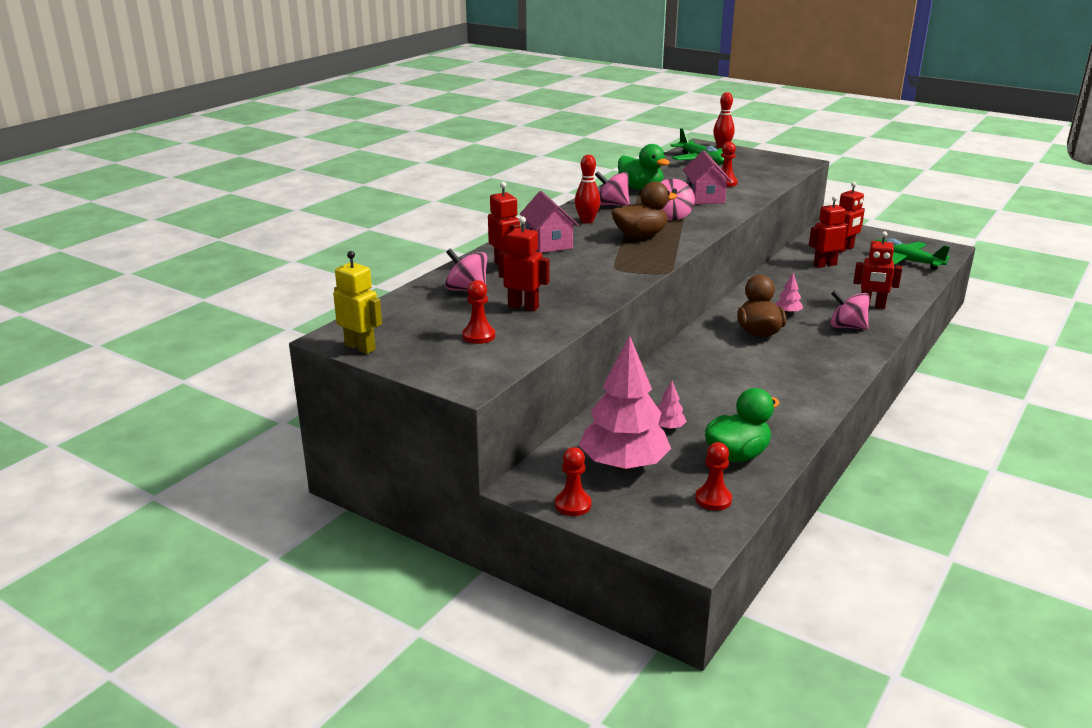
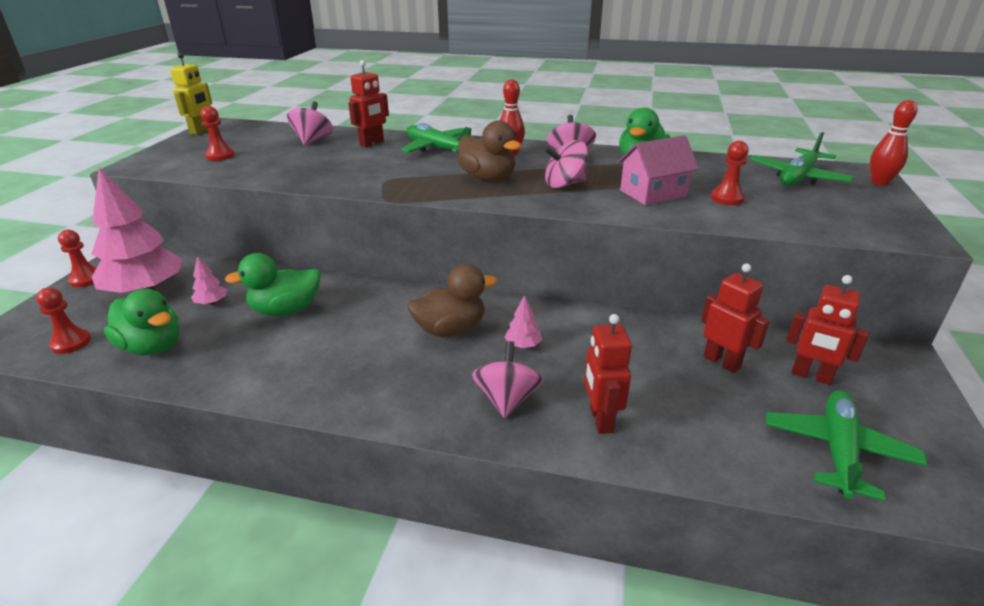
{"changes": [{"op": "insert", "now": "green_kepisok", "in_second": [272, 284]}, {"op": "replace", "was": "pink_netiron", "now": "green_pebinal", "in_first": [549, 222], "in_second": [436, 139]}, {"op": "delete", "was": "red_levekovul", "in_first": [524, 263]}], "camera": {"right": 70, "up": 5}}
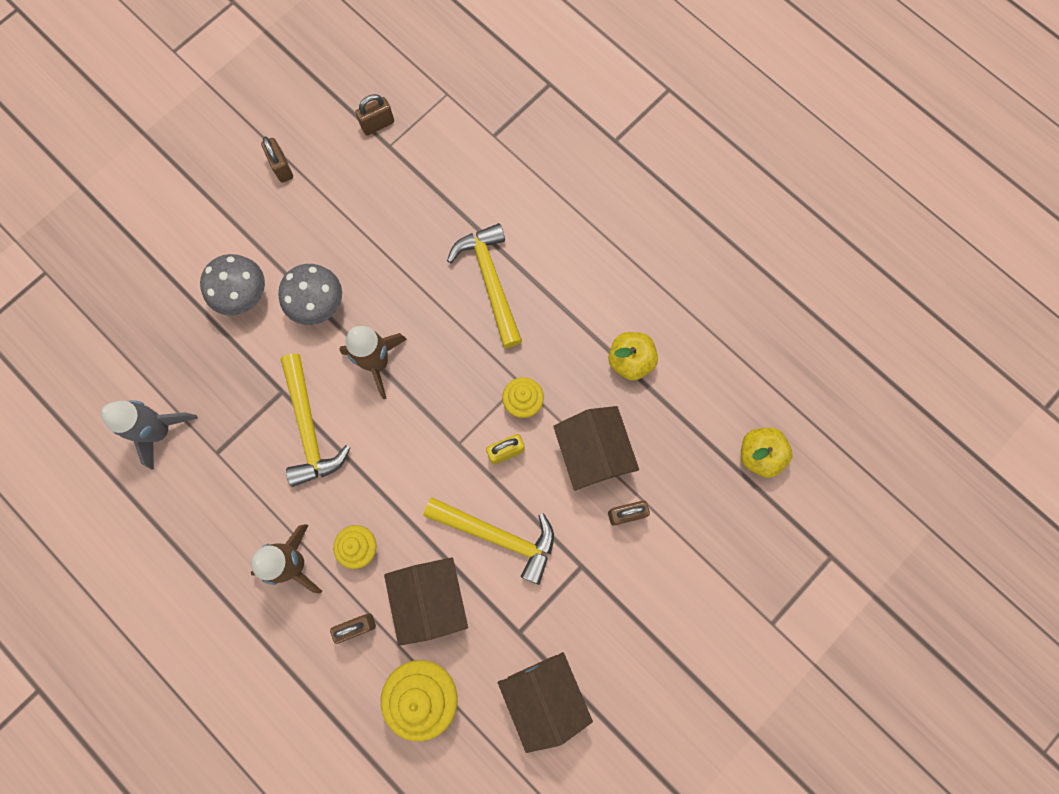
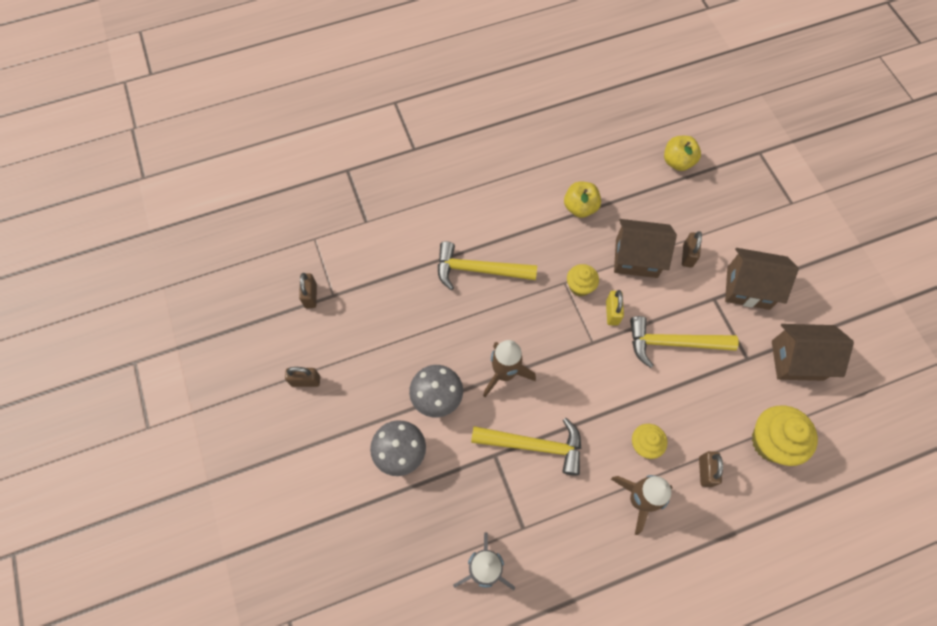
{"changes": [{"op": "rotate", "was": "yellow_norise", "in_first": [488, 541], "in_second": [684, 342], "clockwise": -135}, {"op": "move", "was": "brown_netiron", "in_first": [426, 601], "in_second": [762, 279]}], "camera": {"right": -65, "up": -10}}
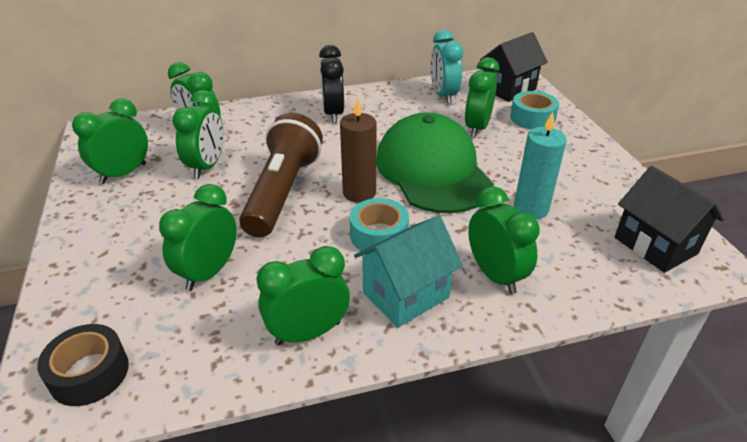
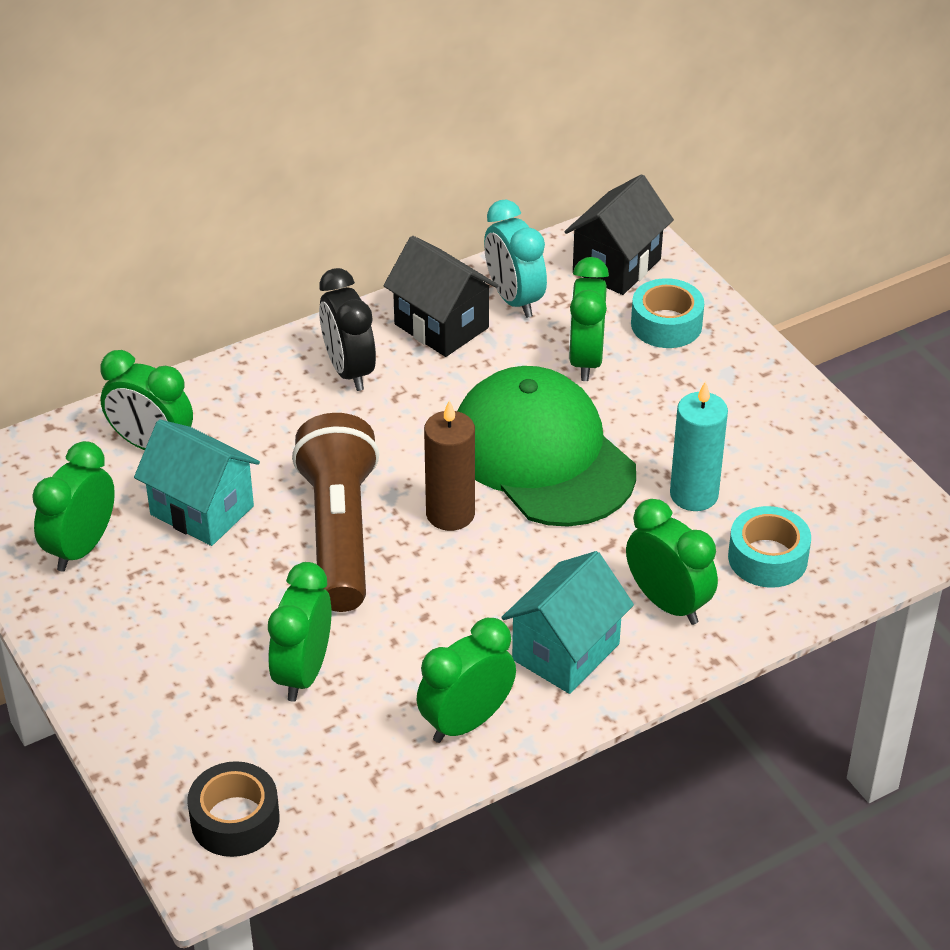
{"changes": [{"op": "replace", "was": "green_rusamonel", "now": "turquoise_netiron", "in_first": [198, 134], "in_second": [197, 482]}, {"op": "move", "was": "black_netiron", "in_first": [669, 219], "in_second": [441, 296]}, {"op": "move", "was": "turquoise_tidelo", "in_first": [379, 224], "in_second": [769, 547]}], "camera": {"right": -15, "up": 5}}
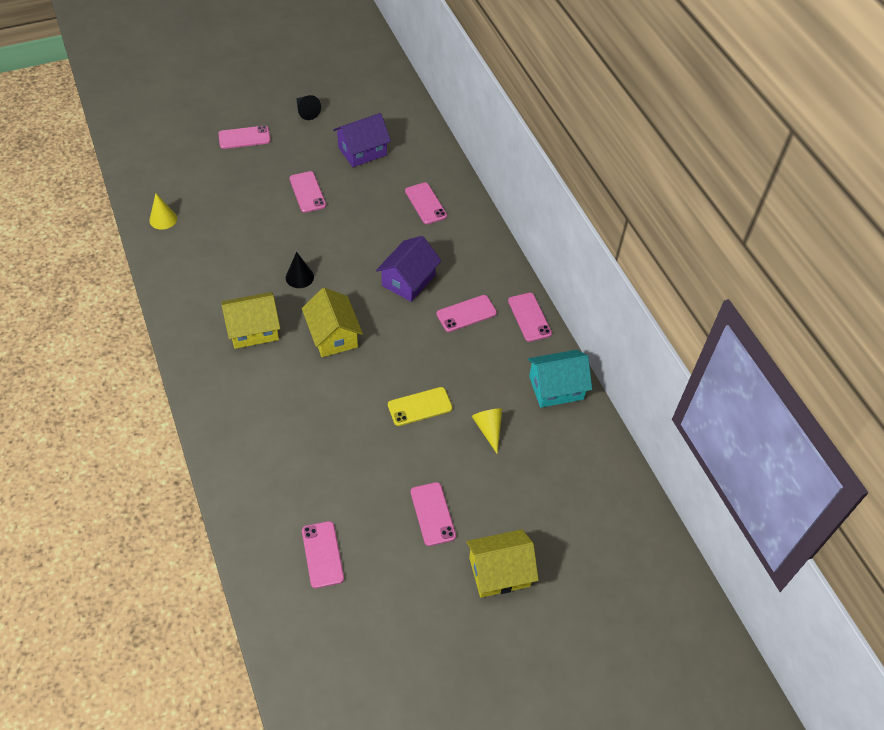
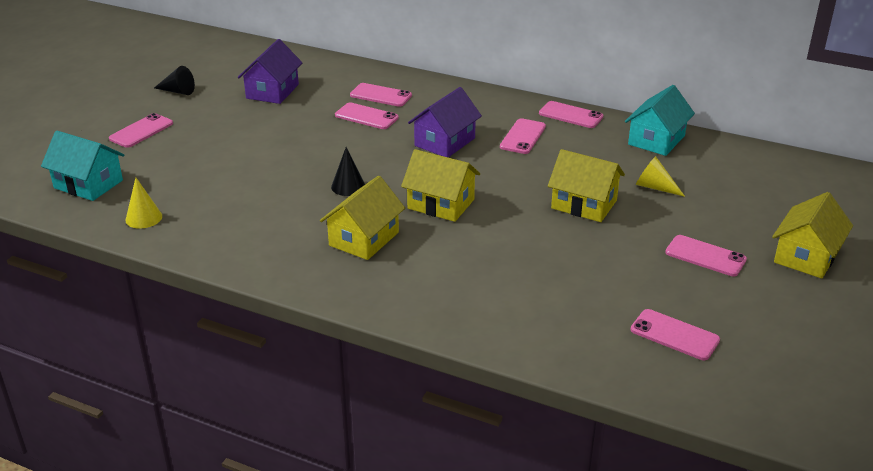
{"changes": [{"op": "insert", "now": "turquoise_netiron", "in_second": [82, 166]}, {"op": "move", "was": "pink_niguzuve", "in_first": [307, 192], "in_second": [366, 115]}, {"op": "rotate", "was": "purple_netiron", "in_first": [408, 269], "in_second": [445, 122], "clockwise": 45}, {"op": "replace", "was": "yellow_niguzuve", "now": "yellow_netiron", "in_first": [420, 406], "in_second": [586, 185]}], "camera": {"right": -40, "up": -20}}
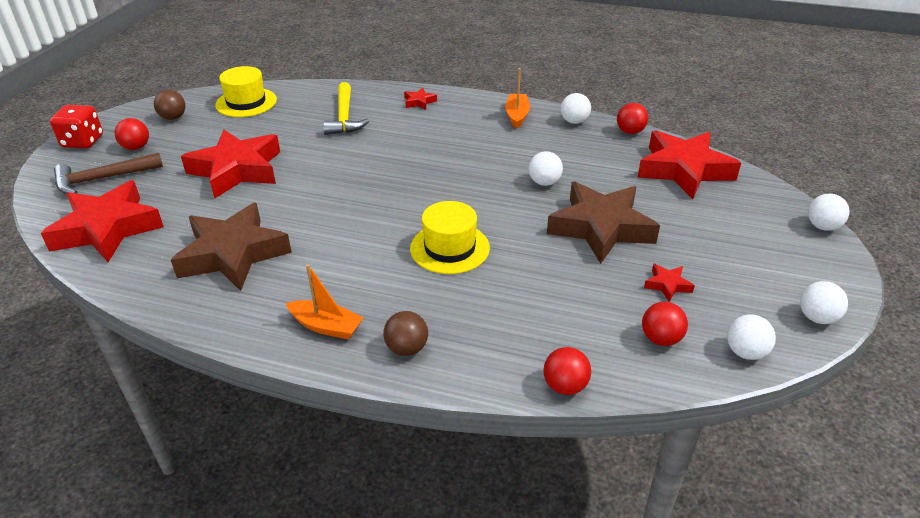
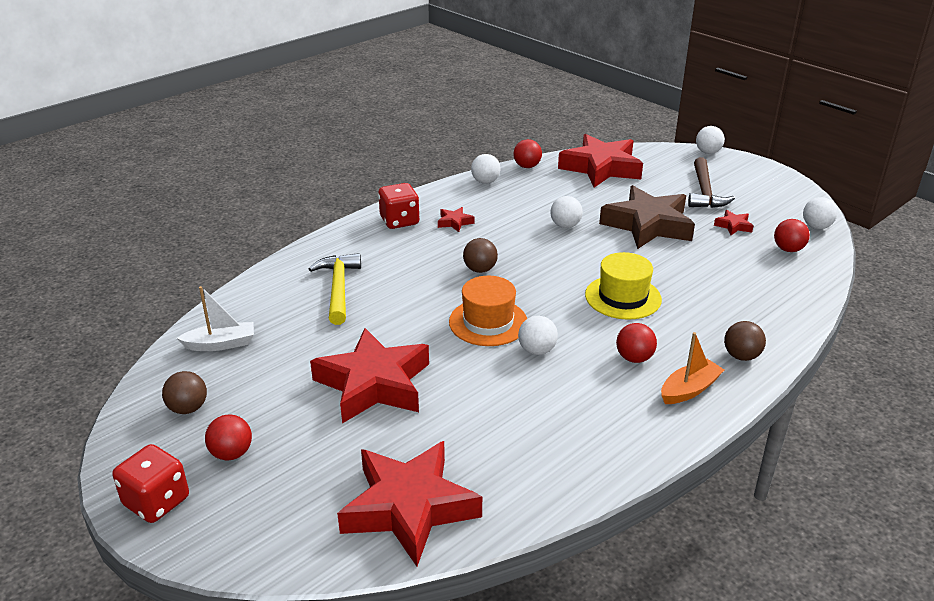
{"changes": [{"op": "replace", "was": "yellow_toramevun", "now": "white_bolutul", "in_first": [246, 91], "in_second": [215, 318]}, {"op": "rotate", "was": "yellow_norise", "in_first": [346, 108], "in_second": [335, 289], "clockwise": -120}, {"op": "insert", "now": "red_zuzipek", "in_second": [399, 206]}, {"op": "move", "was": "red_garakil", "in_first": [420, 99], "in_second": [456, 219]}, {"op": "insert", "now": "orange_toramevun", "in_second": [488, 311]}, {"op": "insert", "now": "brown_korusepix", "in_second": [480, 255]}, {"op": "move", "was": "white_korusepix", "in_first": [824, 302], "in_second": [538, 335]}, {"op": "move", "was": "red_korusepix", "in_first": [567, 371], "in_second": [636, 343]}, {"op": "move", "was": "brown_norise", "in_first": [108, 173], "in_second": [711, 182]}, {"op": "delete", "was": "brown_garakil", "in_first": [231, 247]}, {"op": "delete", "was": "orange_bolutul", "in_first": [517, 98]}], "camera": {"right": -60, "up": -5}}
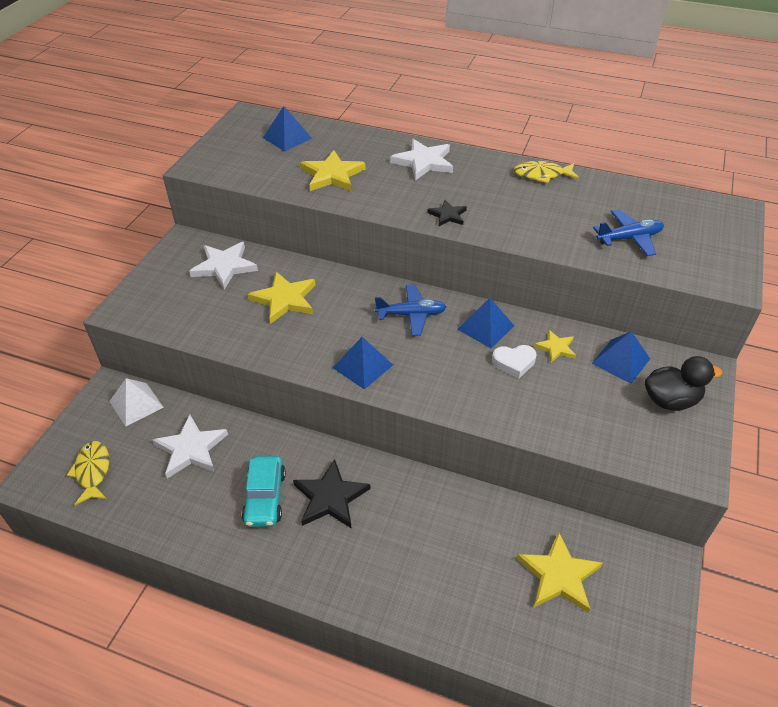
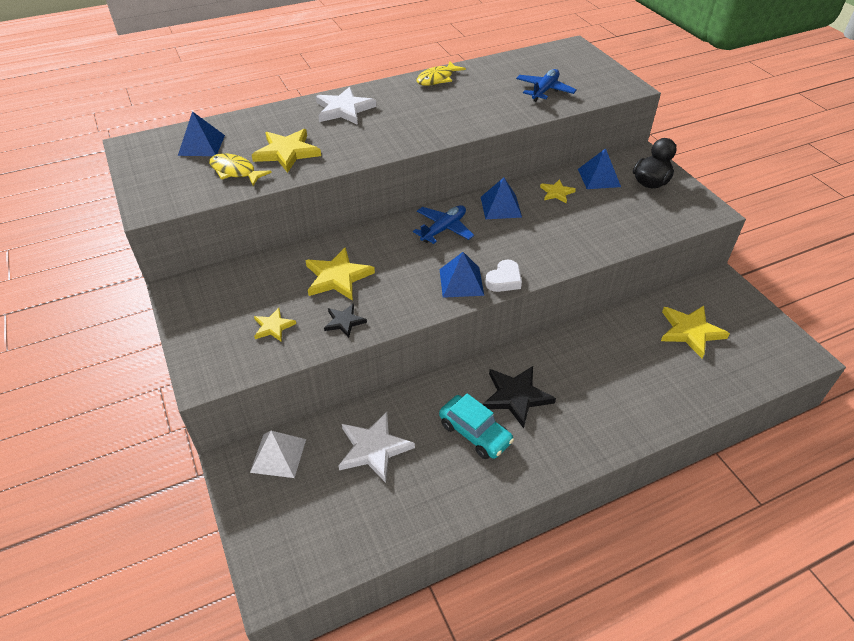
{"changes": [{"op": "move", "was": "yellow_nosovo", "in_first": [88, 473], "in_second": [240, 169]}, {"op": "insert", "now": "yellow_garakil", "in_second": [275, 325]}, {"op": "move", "was": "black_garakil", "in_first": [447, 213], "in_second": [345, 320]}, {"op": "move", "was": "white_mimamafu", "in_first": [514, 362], "in_second": [503, 276]}, {"op": "delete", "was": "white_garakil", "in_first": [223, 266]}], "camera": {"right": -45, "up": 0}}
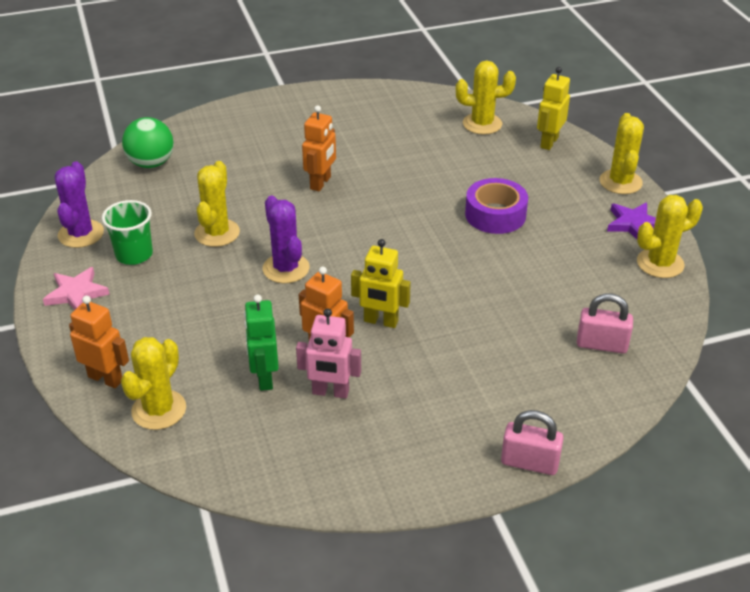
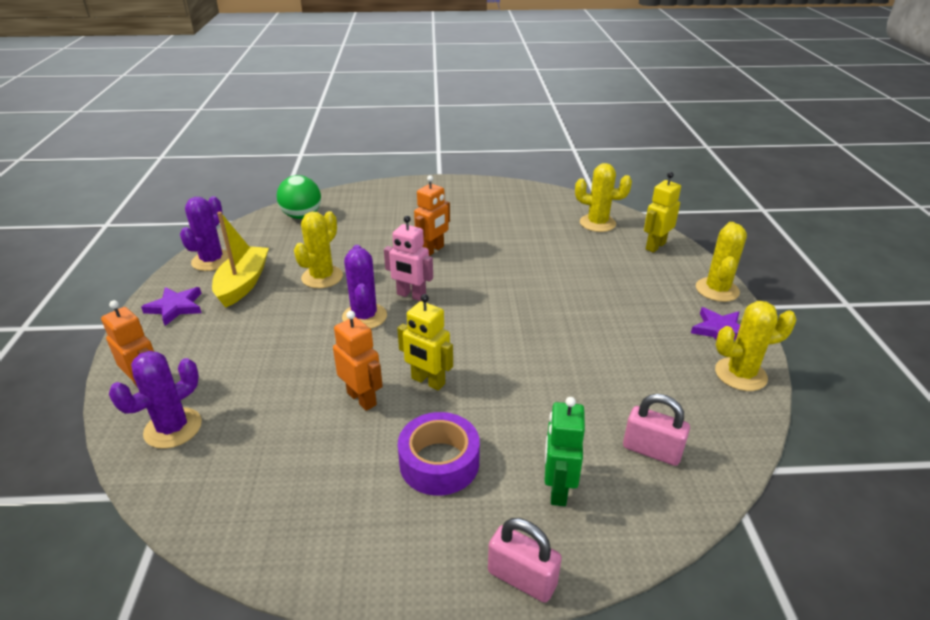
{"changes": [{"op": "recolor", "was": "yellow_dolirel", "now": "purple_dolirel", "in_first": [153, 383], "in_second": [155, 400]}, {"op": "recolor", "was": "pink_garakil", "now": "purple_garakil", "in_first": [76, 288], "in_second": [171, 306]}, {"op": "replace", "was": "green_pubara", "now": "yellow_bolutul", "in_first": [127, 232], "in_second": [240, 260]}, {"op": "move", "was": "pink_levekovul", "in_first": [328, 353], "in_second": [408, 258]}, {"op": "move", "was": "purple_tidelo", "in_first": [496, 206], "in_second": [439, 454]}, {"op": "move", "was": "green_levekovul", "in_first": [261, 343], "in_second": [565, 451]}], "camera": {"right": 15, "up": -5}}
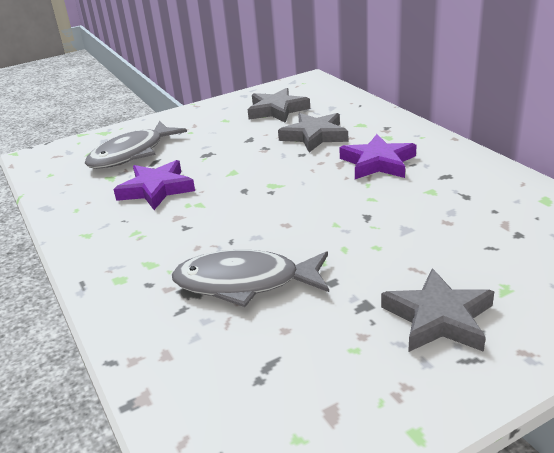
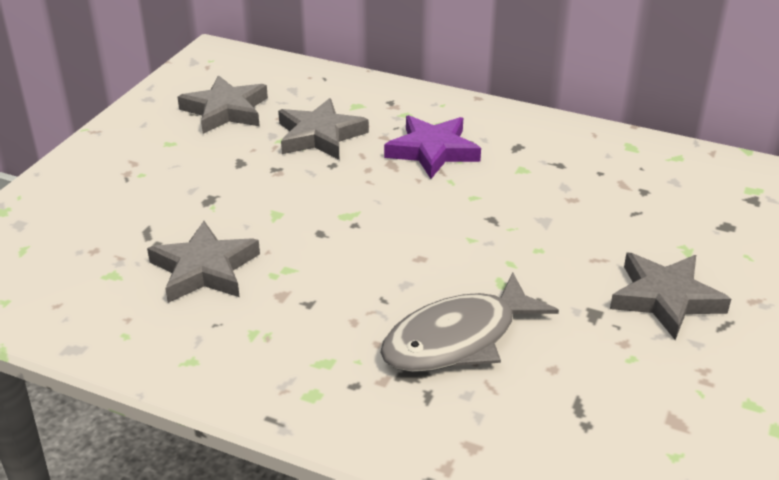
{"changes": [{"op": "recolor", "was": "purple_garakil", "now": "grey_garakil", "in_first": [154, 185], "in_second": [203, 262]}, {"op": "delete", "was": "grey_nosovo", "in_first": [136, 145]}], "camera": {"right": -40, "up": 5}}
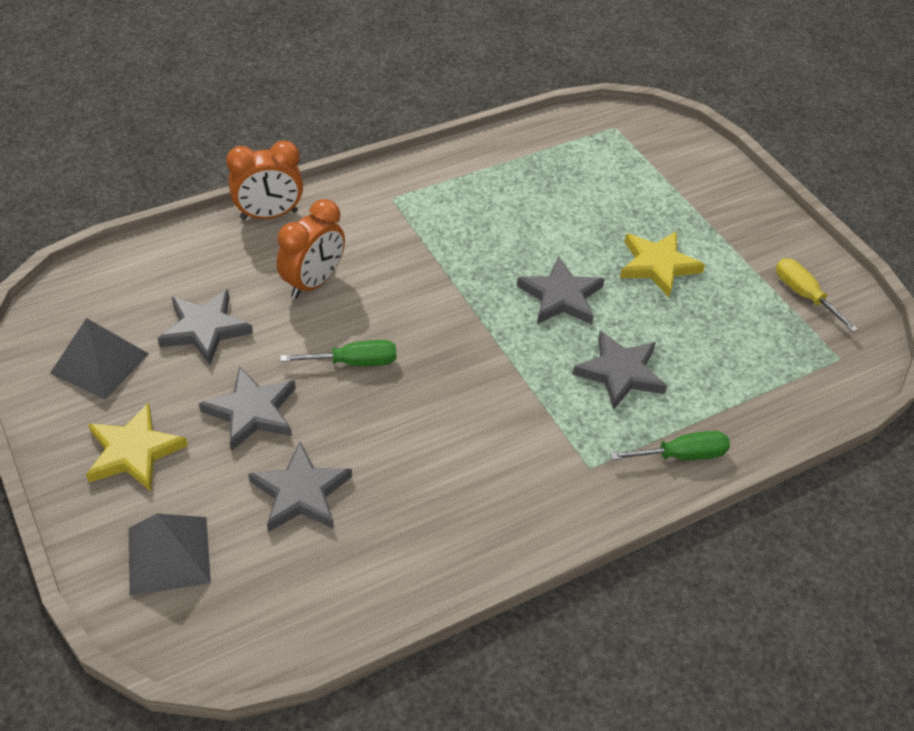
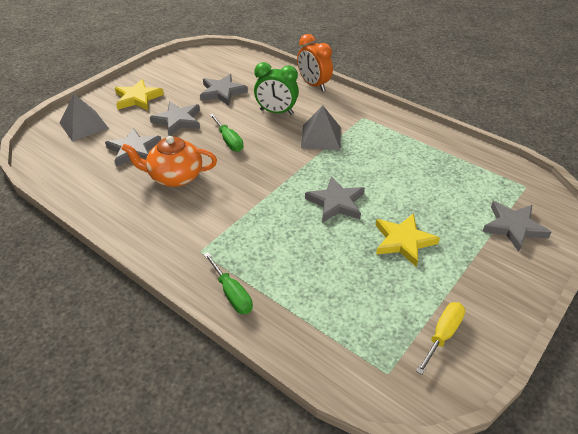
{"changes": [{"op": "insert", "now": "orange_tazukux", "in_second": [169, 161]}, {"op": "recolor", "was": "orange_rusamonel", "now": "green_rusamonel", "in_first": [311, 249], "in_second": [276, 88]}, {"op": "move", "was": "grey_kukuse", "in_first": [99, 359], "in_second": [321, 128]}, {"op": "move", "was": "grey_garakil", "in_first": [619, 370], "in_second": [517, 226]}], "camera": {"right": 70, "up": -5}}
